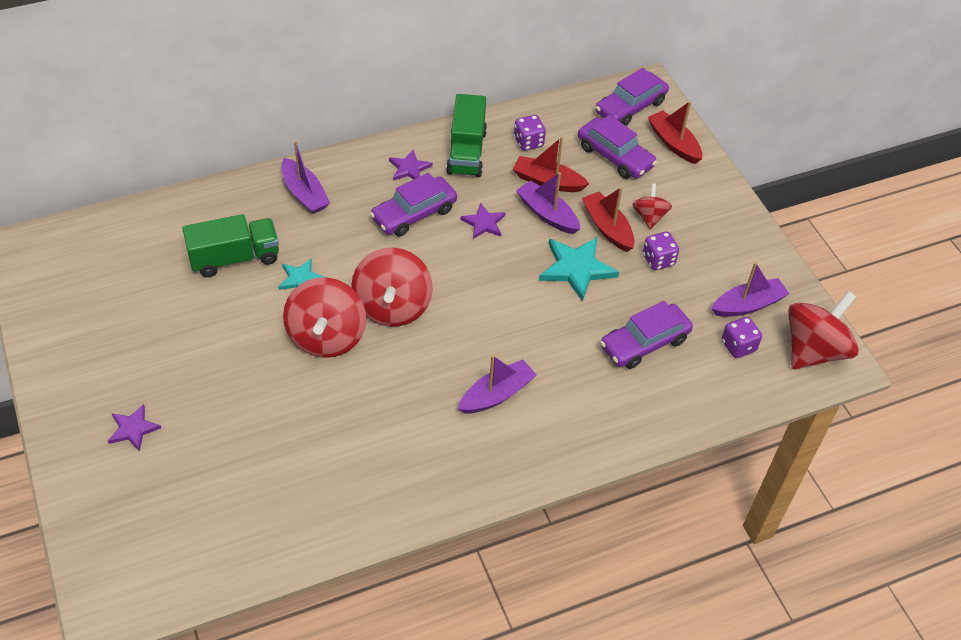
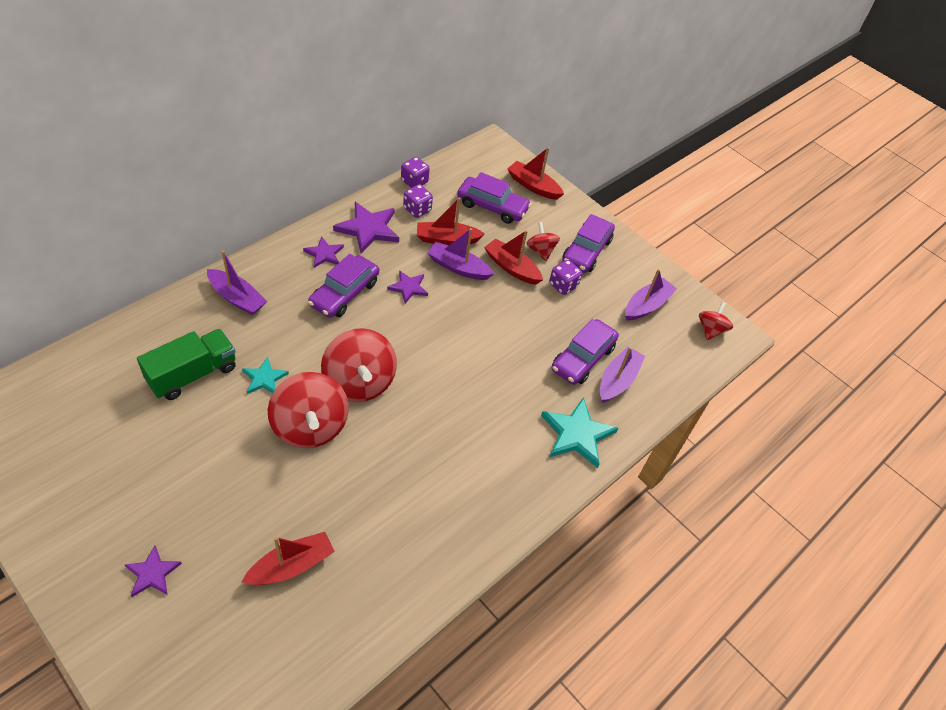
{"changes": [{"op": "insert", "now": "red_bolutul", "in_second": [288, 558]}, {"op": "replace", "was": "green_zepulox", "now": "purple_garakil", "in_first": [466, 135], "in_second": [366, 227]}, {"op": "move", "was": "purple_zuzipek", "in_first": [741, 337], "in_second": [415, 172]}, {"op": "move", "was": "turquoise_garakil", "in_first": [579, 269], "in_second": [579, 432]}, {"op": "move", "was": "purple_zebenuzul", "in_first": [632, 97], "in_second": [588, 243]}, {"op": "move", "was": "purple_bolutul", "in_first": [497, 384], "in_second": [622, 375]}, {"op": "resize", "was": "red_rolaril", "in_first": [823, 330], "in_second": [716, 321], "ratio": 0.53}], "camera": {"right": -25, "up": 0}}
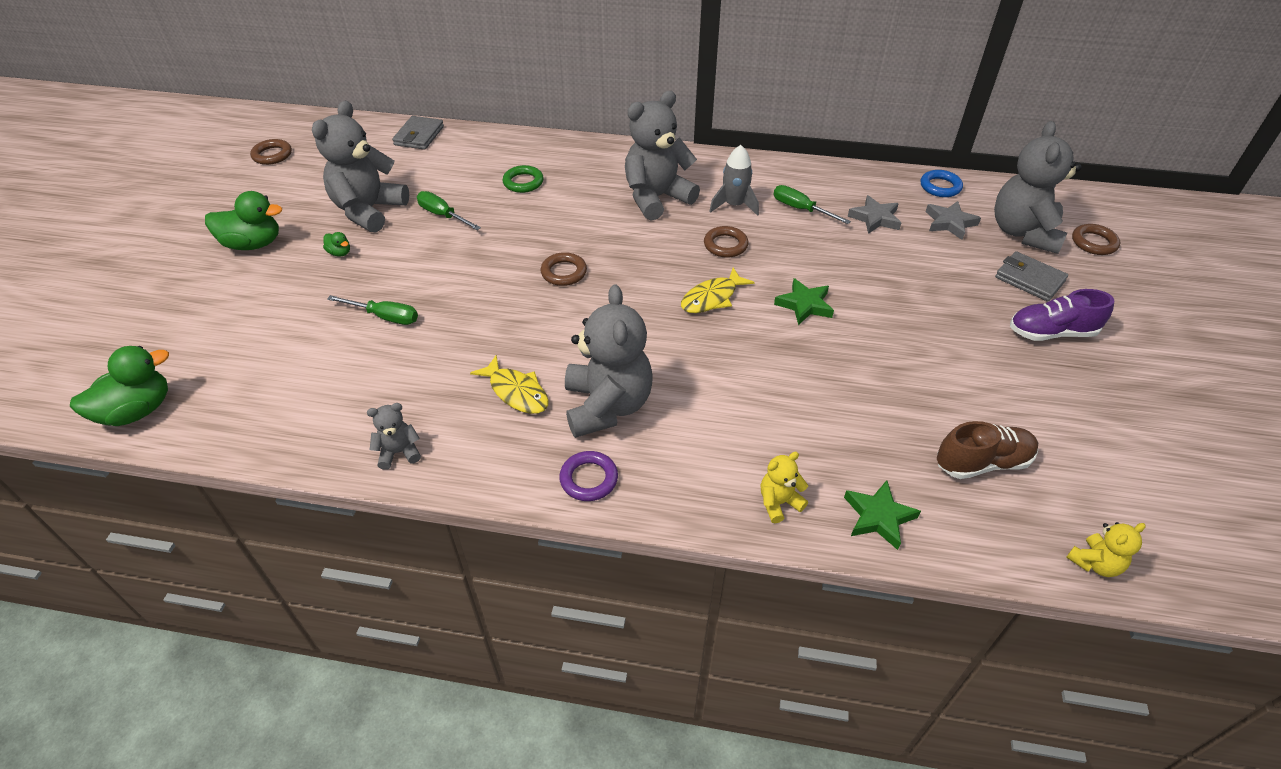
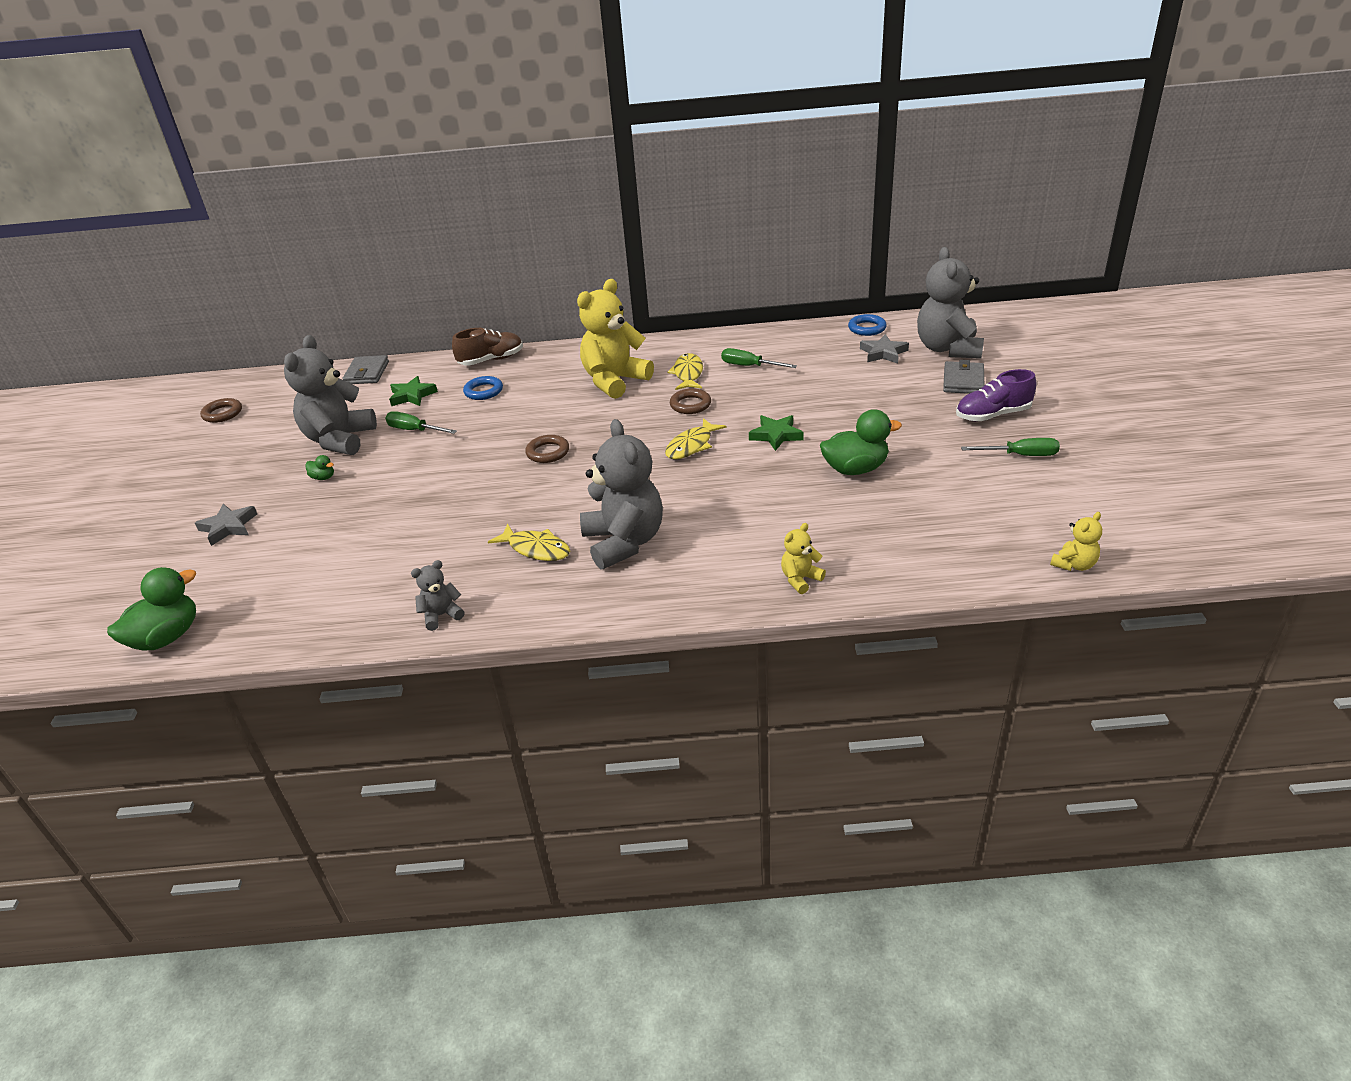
{"changes": [{"op": "move", "was": "grey_garakil", "in_first": [874, 214], "in_second": [226, 525]}, {"op": "move", "was": "green_garakil", "in_first": [882, 515], "in_second": [413, 391]}, {"op": "move", "was": "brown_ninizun", "in_first": [987, 450], "in_second": [487, 347]}, {"op": "recolor", "was": "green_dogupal", "now": "blue_dogupal", "in_first": [523, 179], "in_second": [483, 388]}, {"op": "recolor", "was": "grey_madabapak", "now": "yellow_madabapak", "in_first": [662, 156], "in_second": [615, 339]}, {"op": "replace", "was": "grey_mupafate", "now": "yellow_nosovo", "in_first": [734, 180], "in_second": [685, 371]}, {"op": "move", "was": "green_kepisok", "in_first": [243, 220], "in_second": [861, 442]}, {"op": "rotate", "was": "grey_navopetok", "in_first": [1031, 276], "in_second": [963, 377], "clockwise": 75}, {"op": "move", "was": "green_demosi", "in_first": [372, 310], "in_second": [1010, 447]}, {"op": "delete", "was": "purple_dogupal", "in_first": [588, 476]}, {"op": "delete", "was": "brown_dogupal", "in_first": [1096, 239]}], "camera": {"right": -10, "up": -10}}
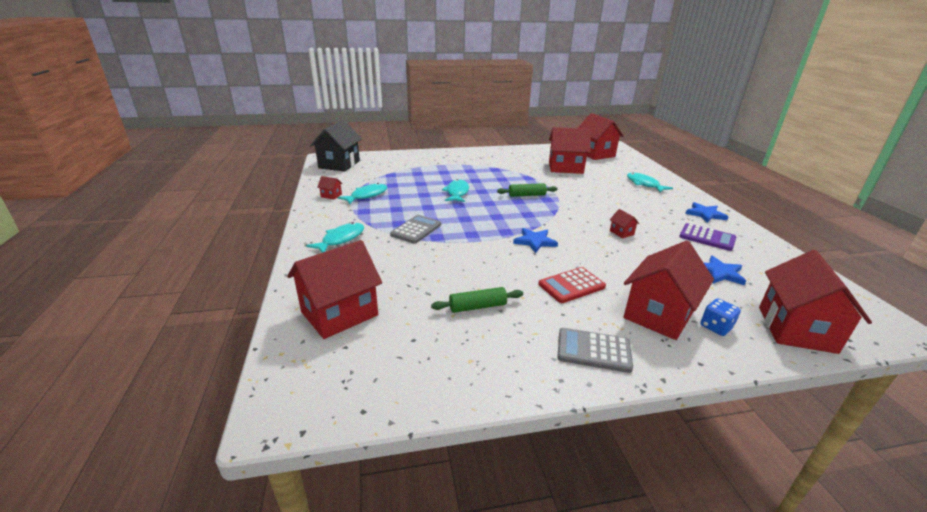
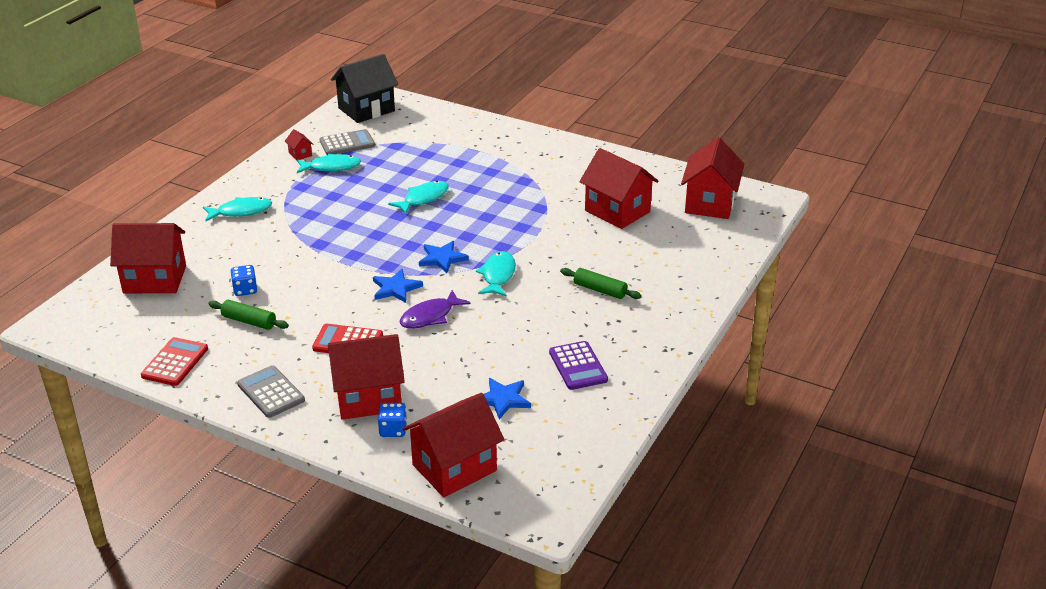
{"changes": [{"op": "insert", "now": "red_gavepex", "in_second": [174, 361]}, {"op": "insert", "now": "blue_zuzipek", "in_second": [243, 280]}, {"op": "move", "was": "grey_gavepex", "in_first": [415, 229], "in_second": [347, 142]}, {"op": "insert", "now": "purple_nosovo", "in_second": [435, 309]}, {"op": "move", "was": "blue_garakil", "in_first": [707, 212], "in_second": [444, 257]}, {"op": "move", "was": "turquoise_nosovo", "in_first": [650, 182], "in_second": [496, 274]}, {"op": "move", "was": "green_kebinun", "in_first": [527, 190], "in_second": [601, 283]}, {"op": "delete", "was": "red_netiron", "in_first": [624, 223]}], "camera": {"right": 40, "up": 5}}
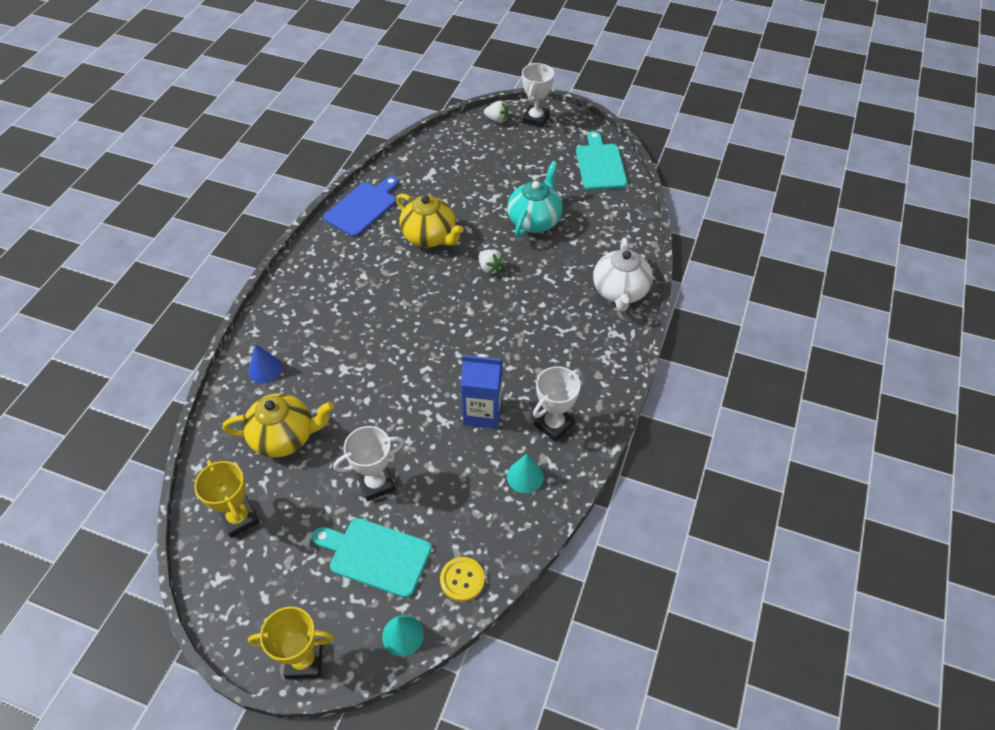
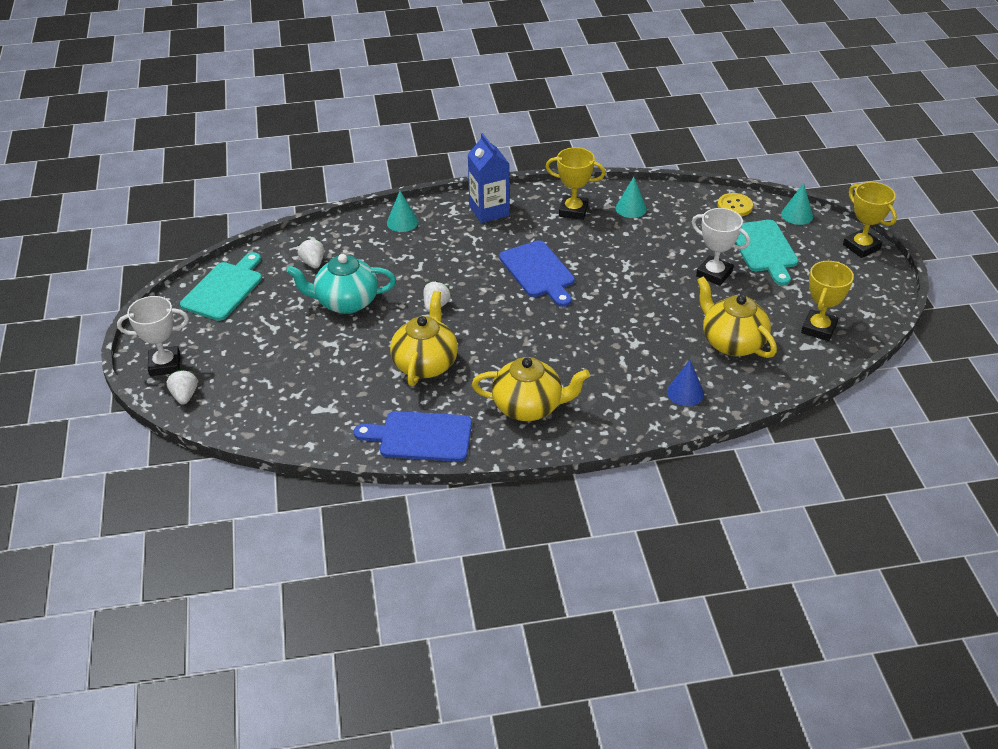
{"changes": [{"op": "rotate", "was": "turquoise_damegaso", "in_first": [601, 160], "in_second": [221, 286], "clockwise": 150}, {"op": "insert", "now": "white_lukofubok", "in_second": [310, 253]}, {"op": "replace", "was": "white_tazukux", "now": "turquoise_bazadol", "in_first": [623, 274], "in_second": [402, 211]}, {"op": "move", "was": "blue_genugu", "in_first": [482, 391], "in_second": [488, 178]}, {"op": "insert", "now": "yellow_tazukux", "in_second": [531, 389]}, {"op": "insert", "now": "blue_damegaso", "in_second": [537, 273]}, {"op": "recolor", "was": "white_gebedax", "now": "yellow_gebedax", "in_first": [557, 404], "in_second": [575, 183]}], "camera": {"right": -120, "up": -10}}
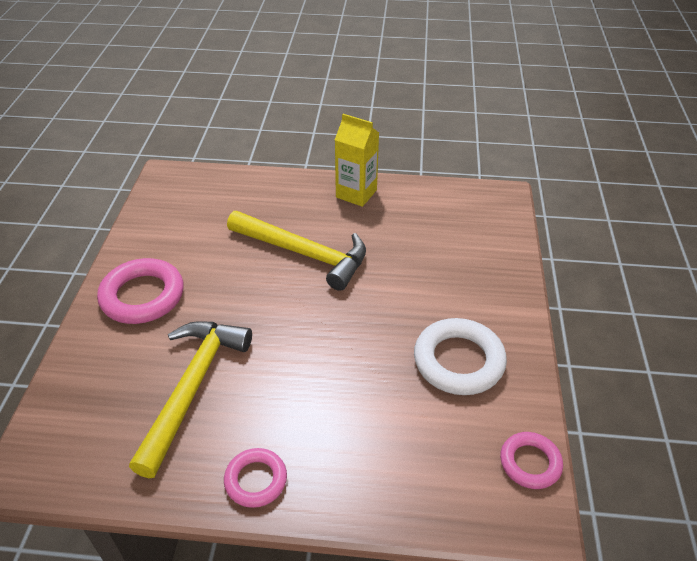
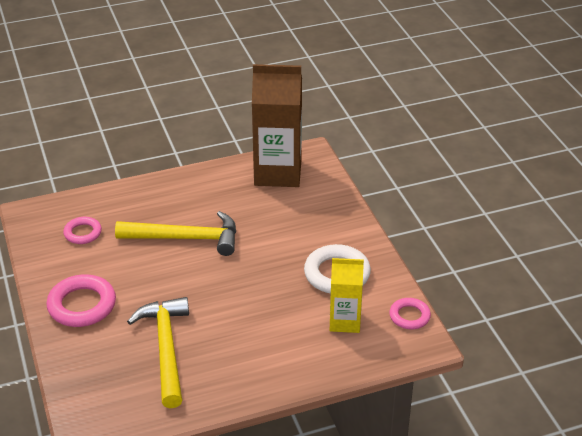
{"changes": [{"op": "move", "was": "pink_dogupal", "in_first": [255, 478], "in_second": [82, 230]}, {"op": "insert", "now": "brown_genugu", "in_second": [277, 125]}, {"op": "move", "was": "yellow_genugu", "in_first": [357, 160], "in_second": [347, 295]}], "camera": {"right": -25, "up": -5}}
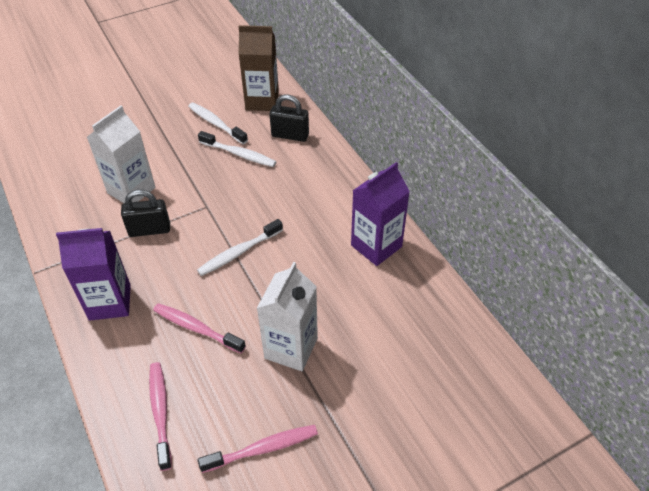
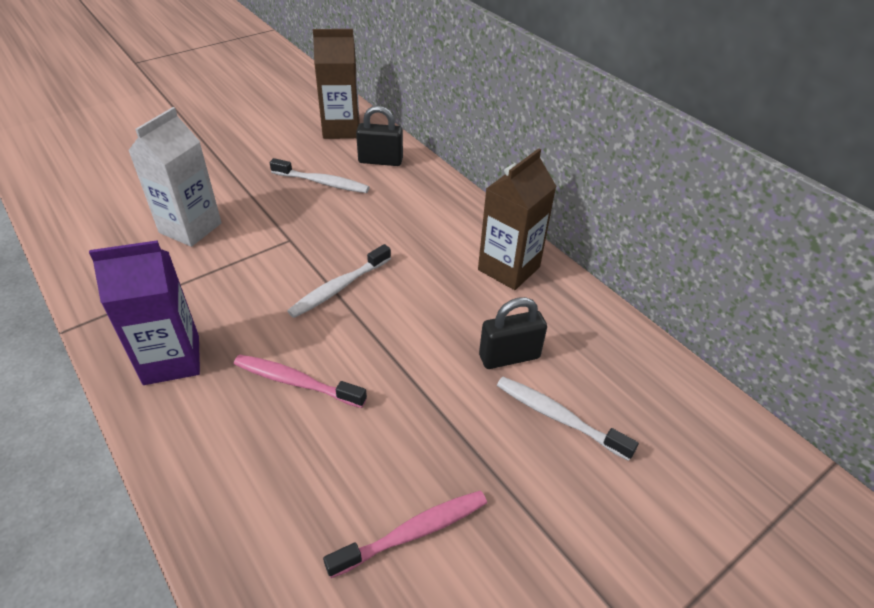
{"changes": [{"op": "recolor", "was": "purple_genugu", "now": "brown_genugu", "in_first": [380, 214], "in_second": [517, 219]}, {"op": "move", "was": "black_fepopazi", "in_first": [145, 213], "in_second": [513, 333]}, {"op": "move", "was": "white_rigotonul", "in_first": [218, 123], "in_second": [568, 419]}, {"op": "delete", "was": "pink_rigotonul", "in_first": [160, 416]}, {"op": "delete", "was": "white_genugu", "in_first": [287, 316]}], "camera": {"right": -10, "up": -5}}
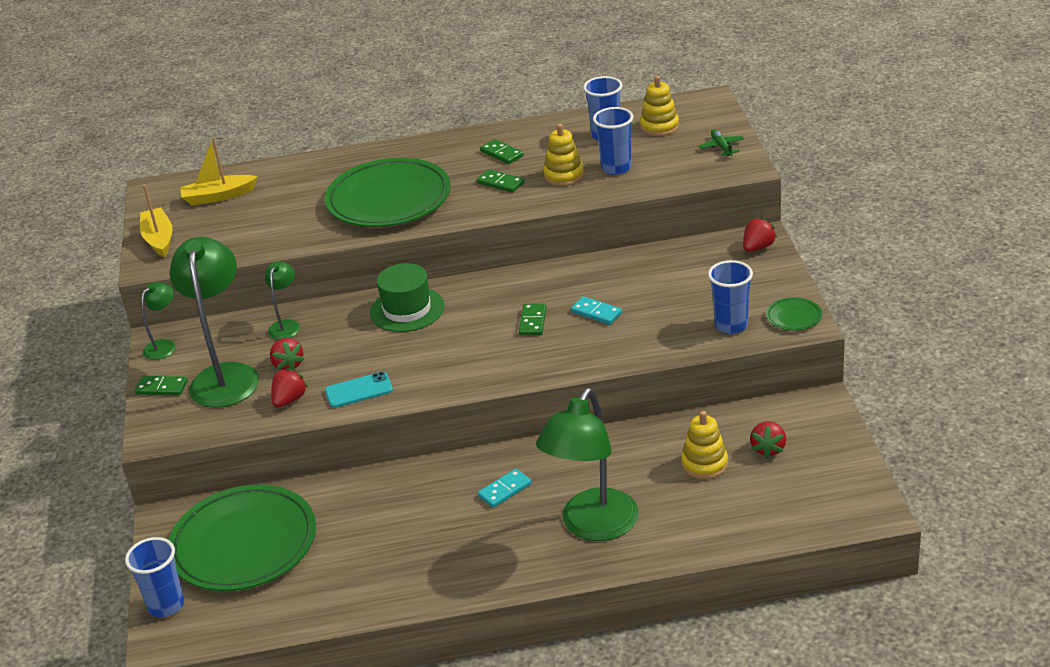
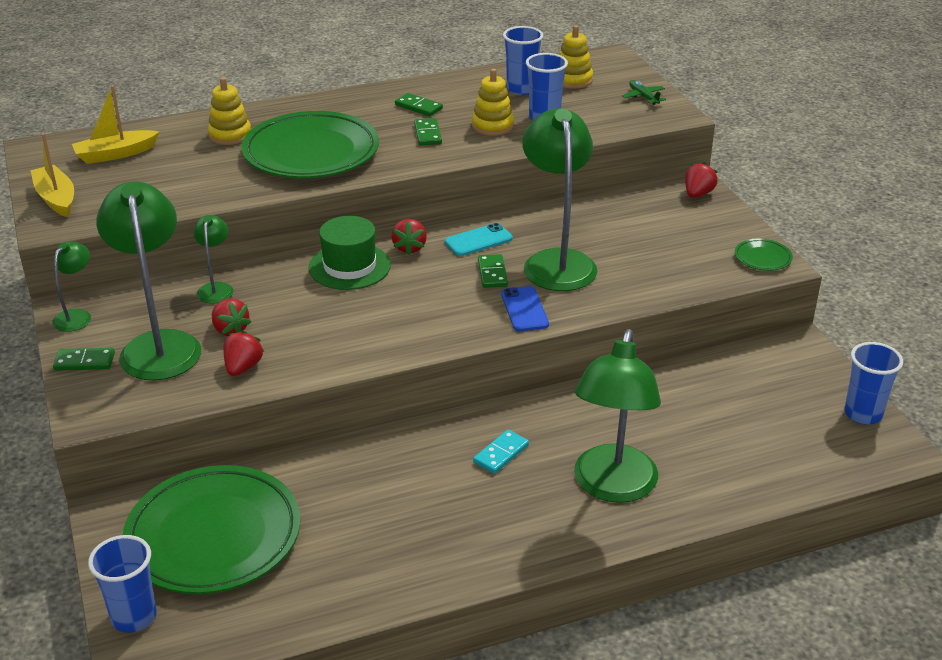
{"changes": [{"op": "move", "was": "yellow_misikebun", "in_first": [704, 445], "in_second": [229, 111]}, {"op": "move", "was": "red_lukofubok", "in_first": [768, 439], "in_second": [409, 237]}, {"op": "rotate", "was": "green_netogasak", "in_first": [500, 181], "in_second": [428, 131], "clockwise": 60}, {"op": "move", "was": "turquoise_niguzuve", "in_first": [359, 390], "in_second": [479, 239]}, {"op": "insert", "now": "blue_niguzuve", "in_second": [525, 308]}, {"op": "replace", "was": "turquoise_netogasak", "now": "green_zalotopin", "in_first": [596, 310], "in_second": [559, 200]}, {"op": "move", "was": "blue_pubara", "in_first": [730, 297], "in_second": [873, 383]}], "camera": {"right": -15, "up": 0}}
